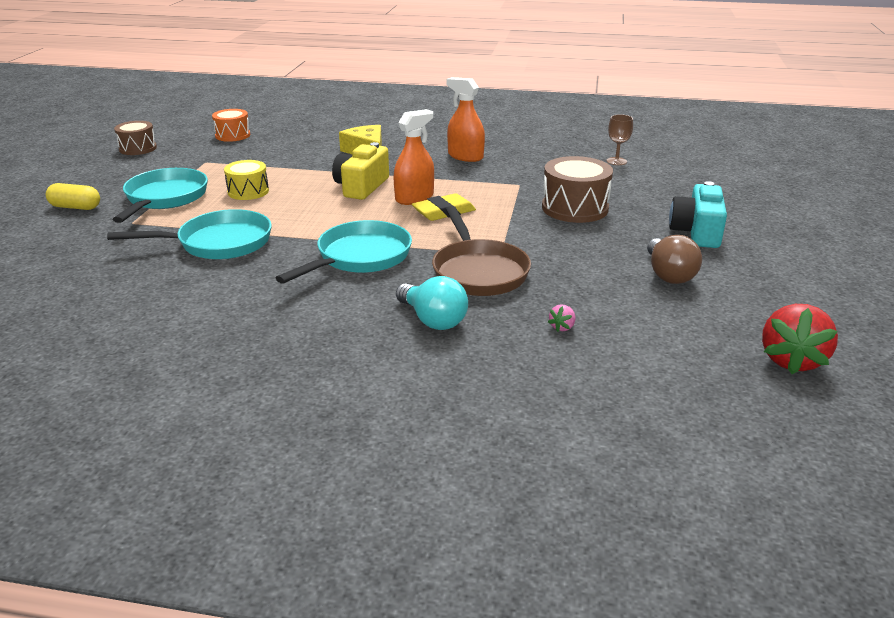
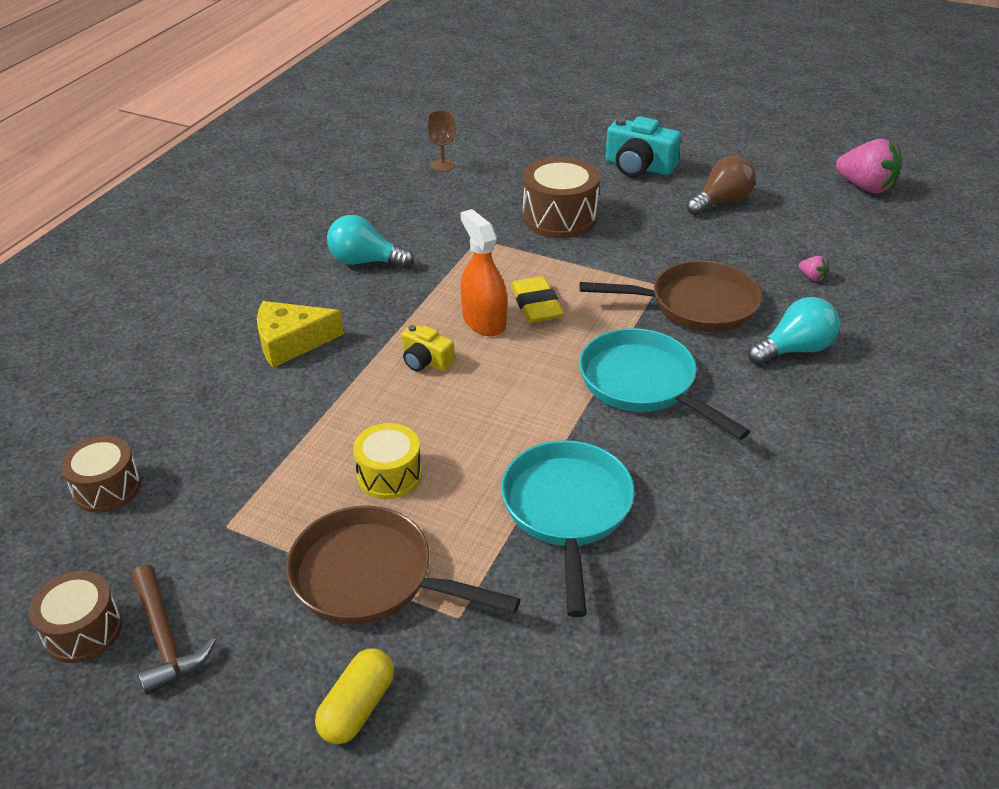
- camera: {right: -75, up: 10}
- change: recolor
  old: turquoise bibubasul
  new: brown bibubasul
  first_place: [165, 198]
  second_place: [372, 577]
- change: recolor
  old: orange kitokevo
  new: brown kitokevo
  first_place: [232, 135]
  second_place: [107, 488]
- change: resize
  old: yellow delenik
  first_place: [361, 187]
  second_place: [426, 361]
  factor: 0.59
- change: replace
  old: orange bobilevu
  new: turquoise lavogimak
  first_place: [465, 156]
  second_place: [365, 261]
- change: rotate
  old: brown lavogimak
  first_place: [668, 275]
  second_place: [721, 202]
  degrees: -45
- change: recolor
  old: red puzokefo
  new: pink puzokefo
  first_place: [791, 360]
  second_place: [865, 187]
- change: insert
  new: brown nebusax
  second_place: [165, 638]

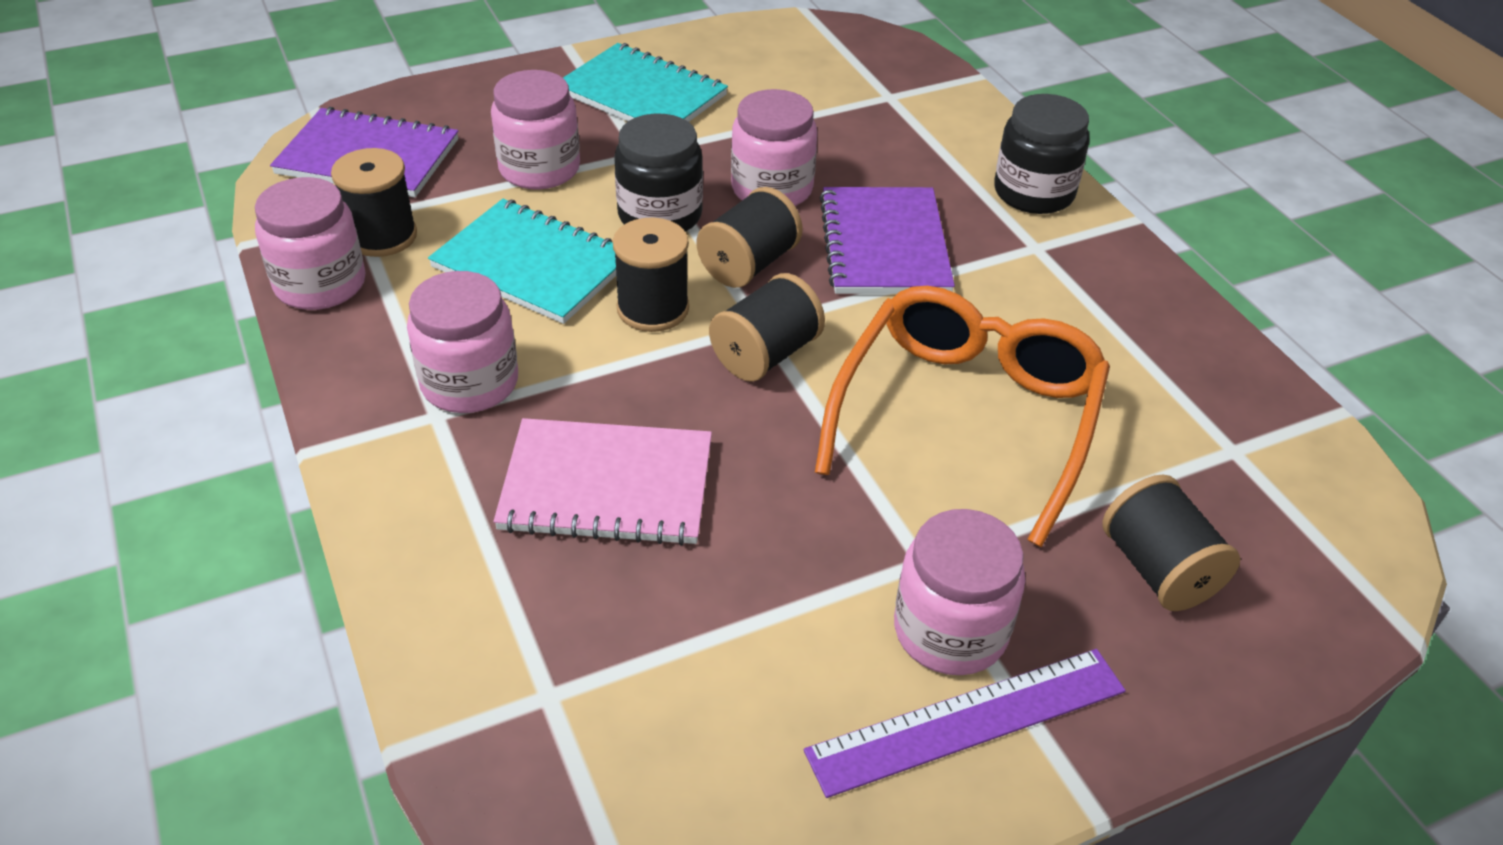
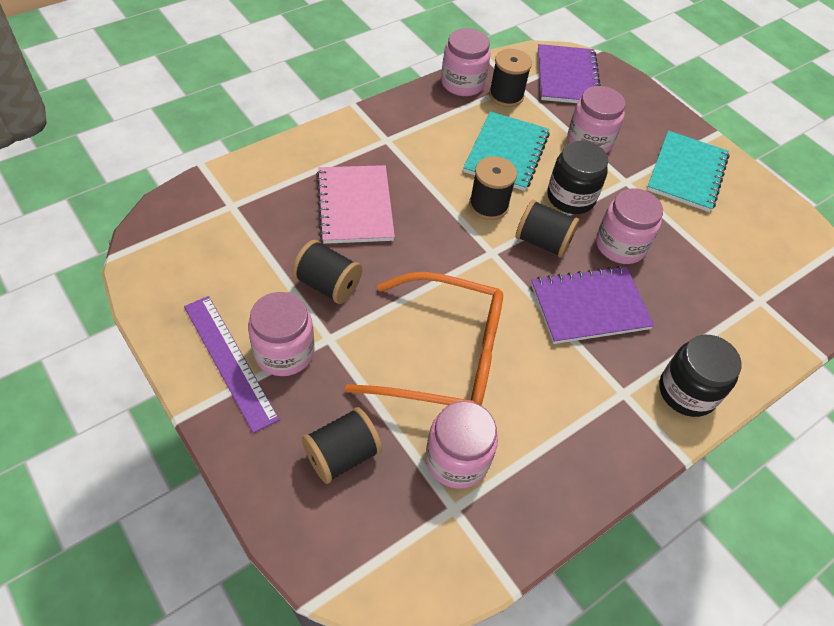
- camera: {right: 75, up: 10}
- change: move
  old: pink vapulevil
  first_place: [470, 383]
  second_place: [457, 459]
- change: move
  old: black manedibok
  first_place: [766, 354]
  second_place: [328, 285]

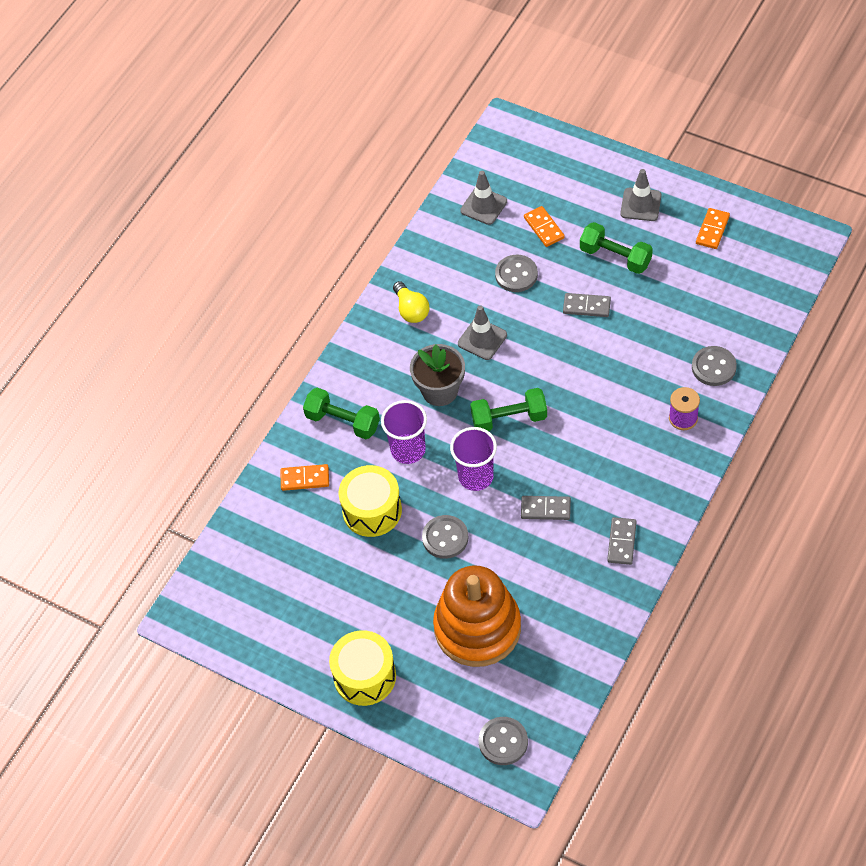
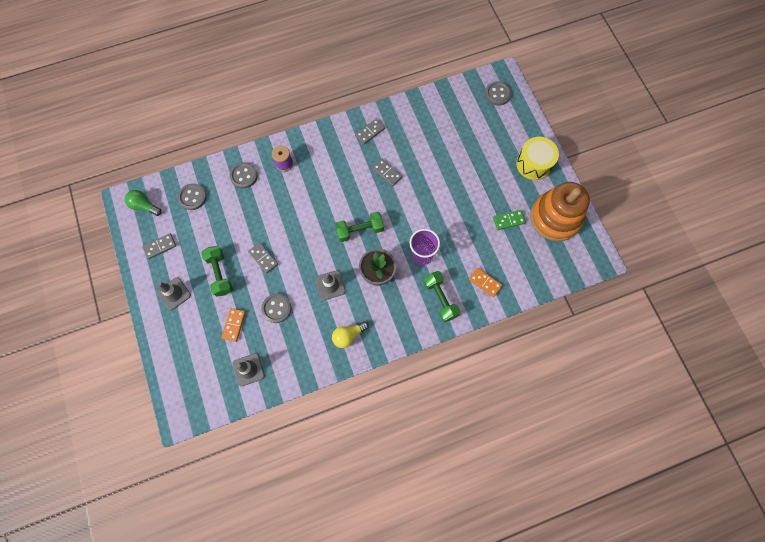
- camera: {right: -145, up: 15}
- change: delete
  old: yellow kitokevo
  first_place: [372, 510]
- change: rotate
  old: yellow lavogimak
  first_place: [411, 310]
  second_place: [348, 335]
  degrees: -135
- change: move
  old: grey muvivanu
  first_place: [445, 538]
  second_place: [192, 197]
- change: move
  old: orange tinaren
  first_place: [477, 628]
  second_place: [555, 218]
- change: delete
  old: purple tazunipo
  first_place: [476, 476]
- change: rotate
  old: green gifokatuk
  first_place: [509, 419]
  second_place: [360, 230]
  degrees: -45
- change: recolor
  old: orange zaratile
  new: grey zaratile
  first_place: [712, 230]
  second_place: [160, 247]
- change: insert
  new: green lavogimak
  second_place: [144, 206]
- change: insert
  new: green zaratile
  second_place: [508, 220]

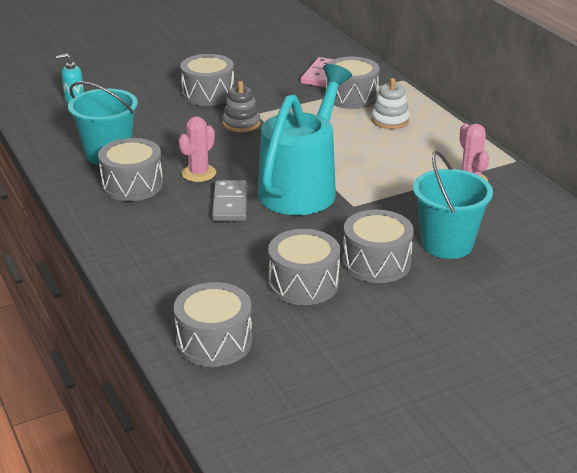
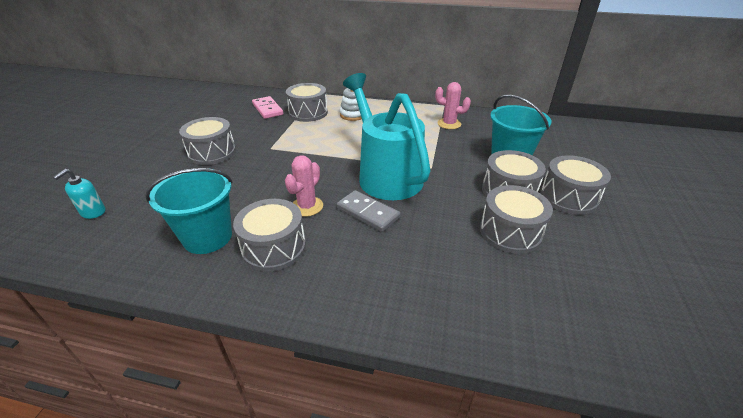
- camera: {right: -50, up: 5}
- change: move
  old: grey kitokevo
  first_place: [214, 341]
  second_place: [568, 197]
- change: rotate
  old: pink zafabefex
  first_place: [198, 173]
  second_place: [307, 206]
  degrees: 45
- change: delete
  old: grey tinaren
  first_place: [241, 124]

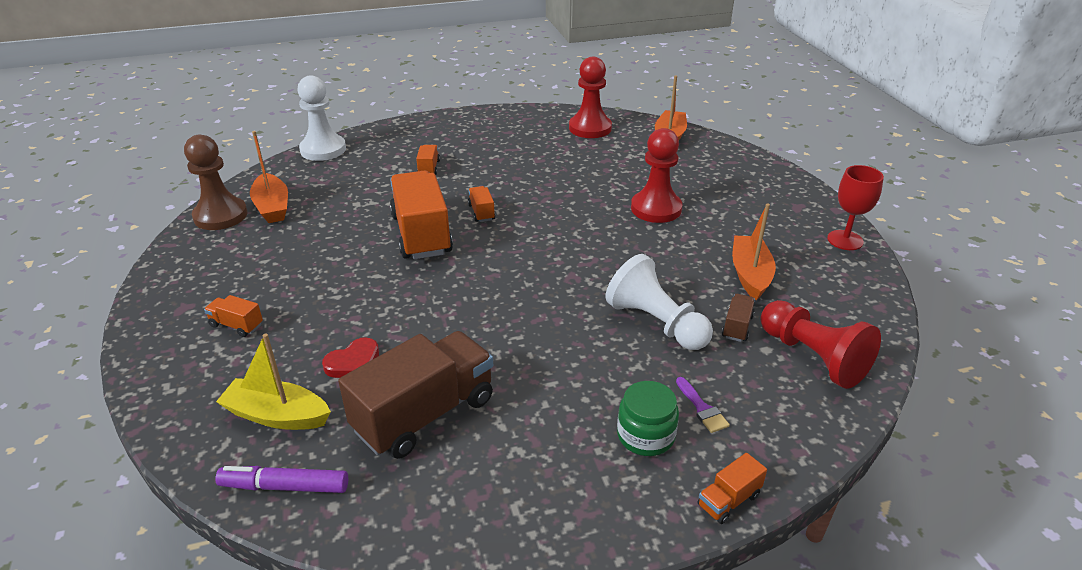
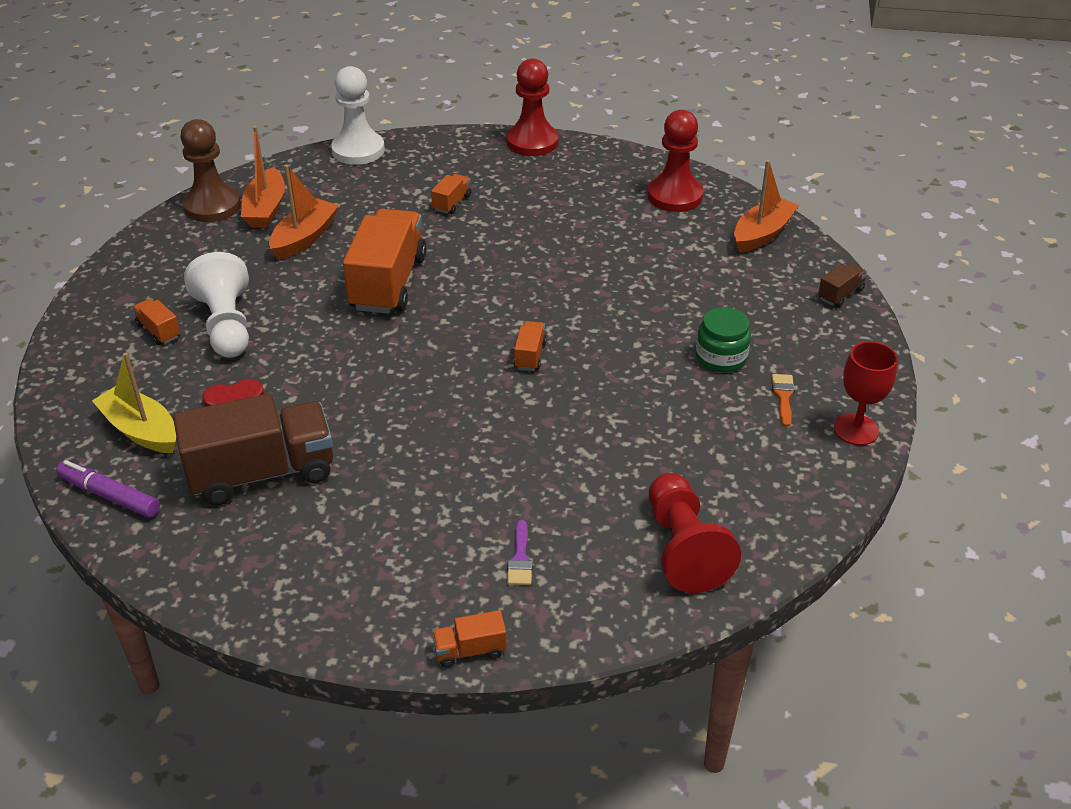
- camera: {right: 25, up: 5}
- change: move
  old: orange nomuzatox
  first_place: [481, 212]
  second_place: [530, 355]
- change: move
  old: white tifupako
  first_place: [656, 323]
  second_place: [226, 325]
- change: move
  old: green vapulevil
  first_place: [645, 436]
  second_place: [721, 357]
- change: move
  old: red tifupako
  first_place: [656, 209]
  second_place: [532, 142]
- change: move
  old: brown nomuzatox
  first_place: [737, 327]
  second_place: [840, 294]
- change: move
  old: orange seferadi
  first_place: [750, 274]
  second_place: [304, 238]
- change: insert
  new: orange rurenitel
  second_place: [783, 396]

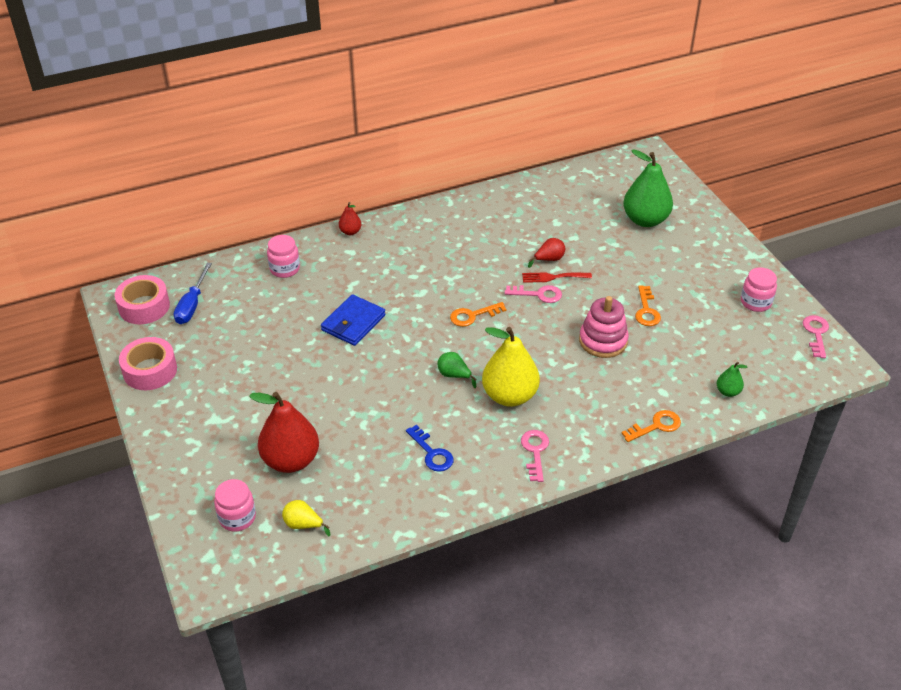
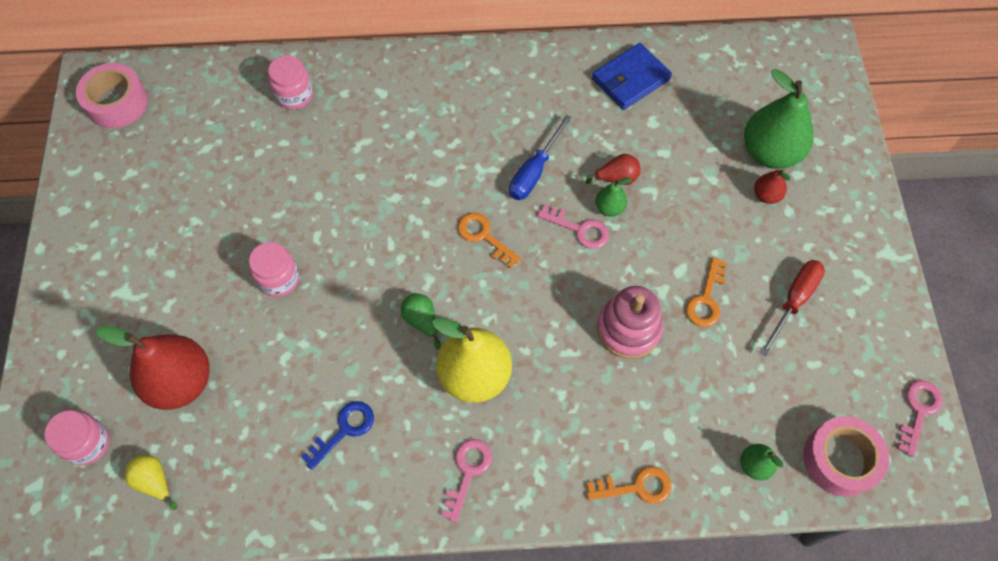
- camera: {right: 20, up: 20}
- change: move
  old: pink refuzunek
  first_place: [150, 370]
  second_place: [840, 459]
- change: move
  old: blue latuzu
  first_place: [192, 305]
  second_place: [534, 171]
- change: move
  old: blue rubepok
  first_place: [353, 323]
  second_place: [631, 79]
- change: move
  old: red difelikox
  first_place: [350, 232]
  second_place: [766, 195]
- change: rotate
  old: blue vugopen
  first_place: [432, 453]
  second_place: [344, 430]
  degrees: -120
- change: rotate
  old: orange vugopen
  first_place: [472, 316]
  second_place: [484, 236]
  degrees: 45
- change: replace
  old: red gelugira
  new: green difelikox
  first_place: [553, 277]
  second_place: [609, 208]
- change: move
  old: pink vapulevil
  first_place: [755, 302]
  second_place: [279, 279]
- change: insert
  new: red latuzu
  second_place: [793, 301]

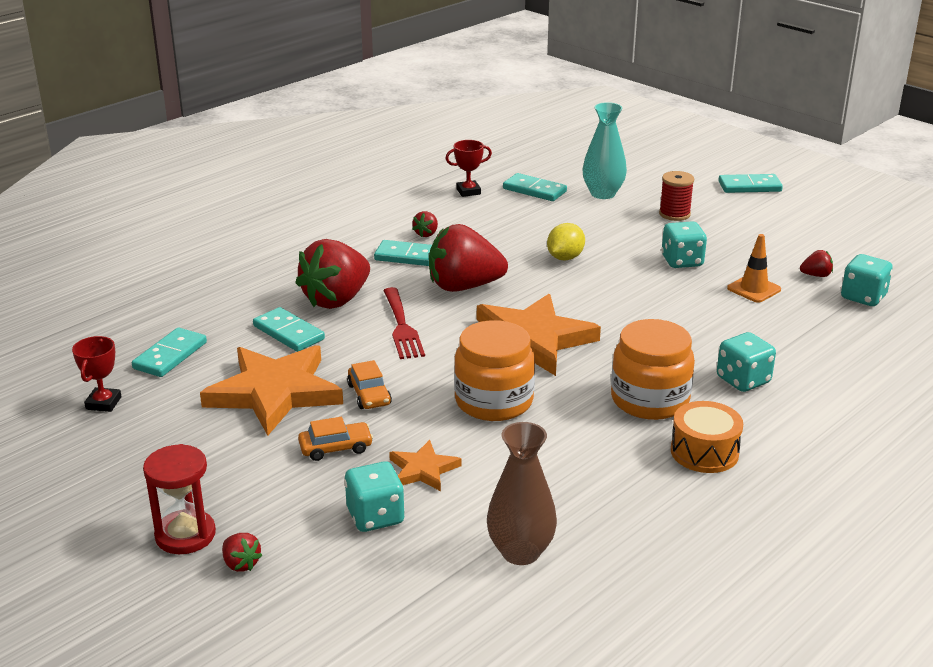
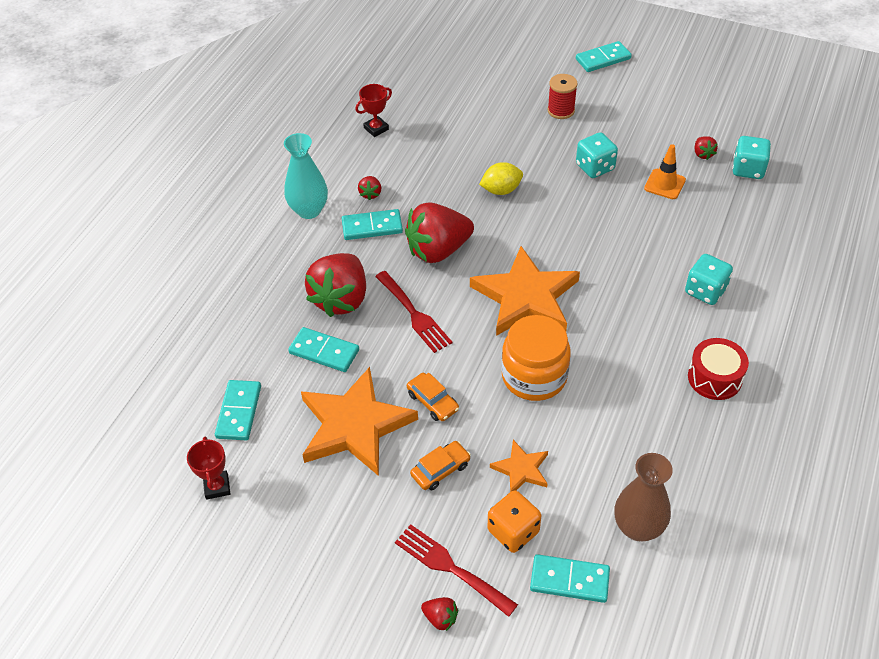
- camera: {right: -20, up: 20}
- change: delete
  old: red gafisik
  first_place: [185, 535]
- change: recolor
  old: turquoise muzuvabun
  new: orange muzuvabun
  first_place: [375, 516]
  second_place: [513, 531]
- change: move
  old: turquoise zaratile
  first_place: [534, 190]
  second_place: [569, 580]
- change: rotate
  old: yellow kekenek
  first_place: [565, 258]
  second_place: [501, 190]
  degrees: 60
- change: move
  old: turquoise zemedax
  first_place: [603, 194]
  second_place: [309, 210]
- change: delete
  old: orange vapulevil
  first_place: [649, 400]
- change: recolor
  old: orange kitokevo
  new: red kitokevo
  first_place: [704, 452]
  second_place: [714, 378]
- change: rotate
  old: red puzokefo
  first_place: [816, 275]
  second_place: [703, 154]
  degrees: 105
- change: insert
  new: red gelugira
  second_place: [450, 567]

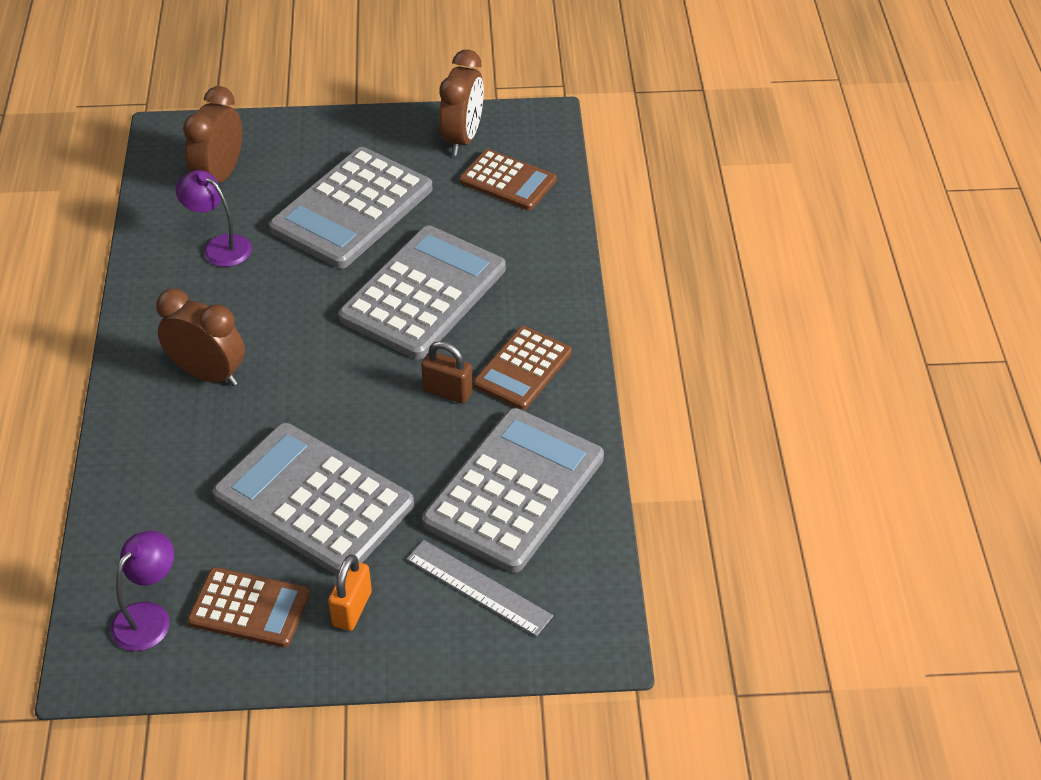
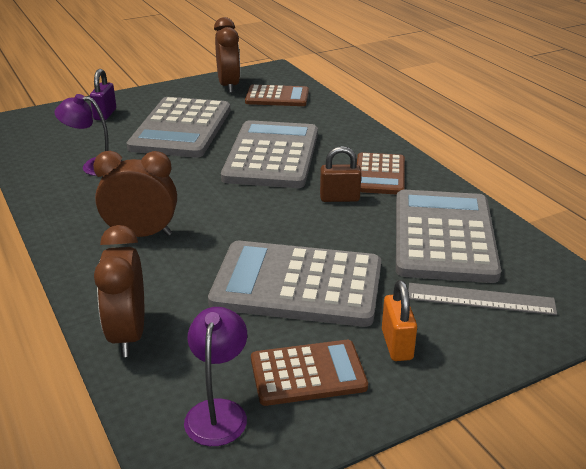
- camera: {right: -25, up: -15}
- change: move
  old: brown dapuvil
  first_place: [220, 176]
  second_place: [128, 335]
- change: insert
  new: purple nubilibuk
  second_place: [105, 114]

